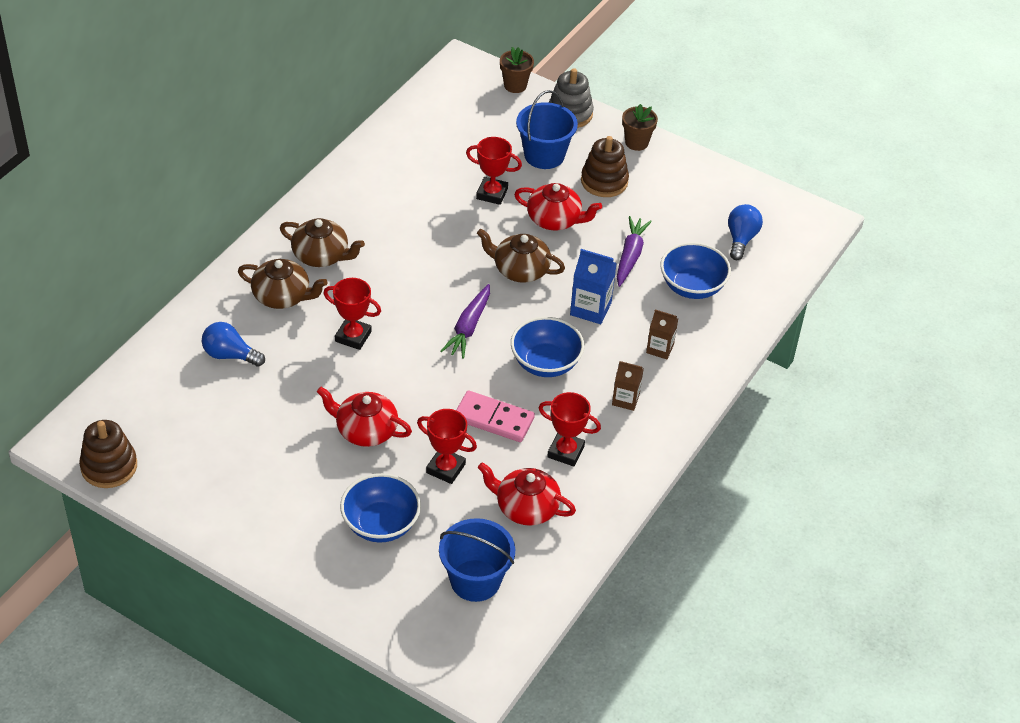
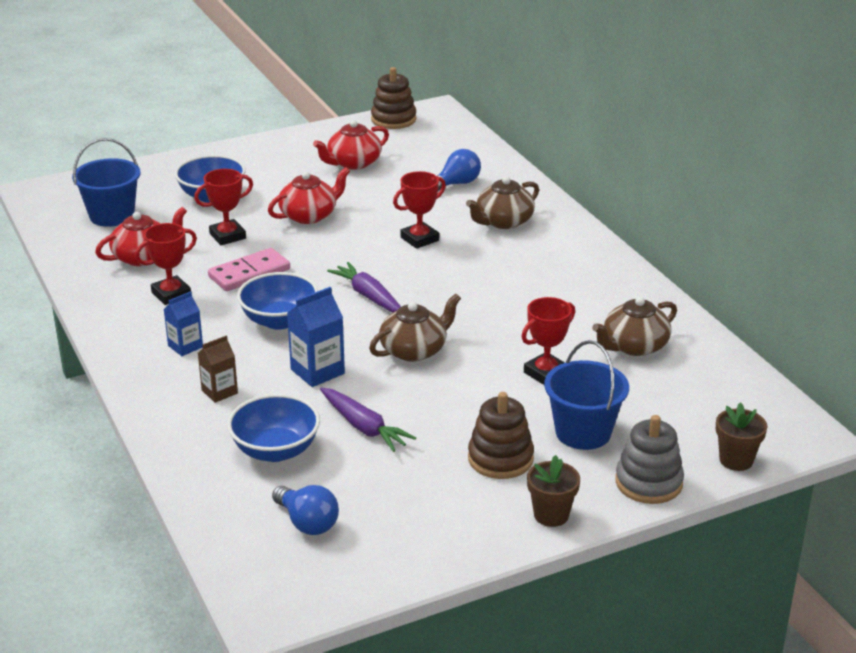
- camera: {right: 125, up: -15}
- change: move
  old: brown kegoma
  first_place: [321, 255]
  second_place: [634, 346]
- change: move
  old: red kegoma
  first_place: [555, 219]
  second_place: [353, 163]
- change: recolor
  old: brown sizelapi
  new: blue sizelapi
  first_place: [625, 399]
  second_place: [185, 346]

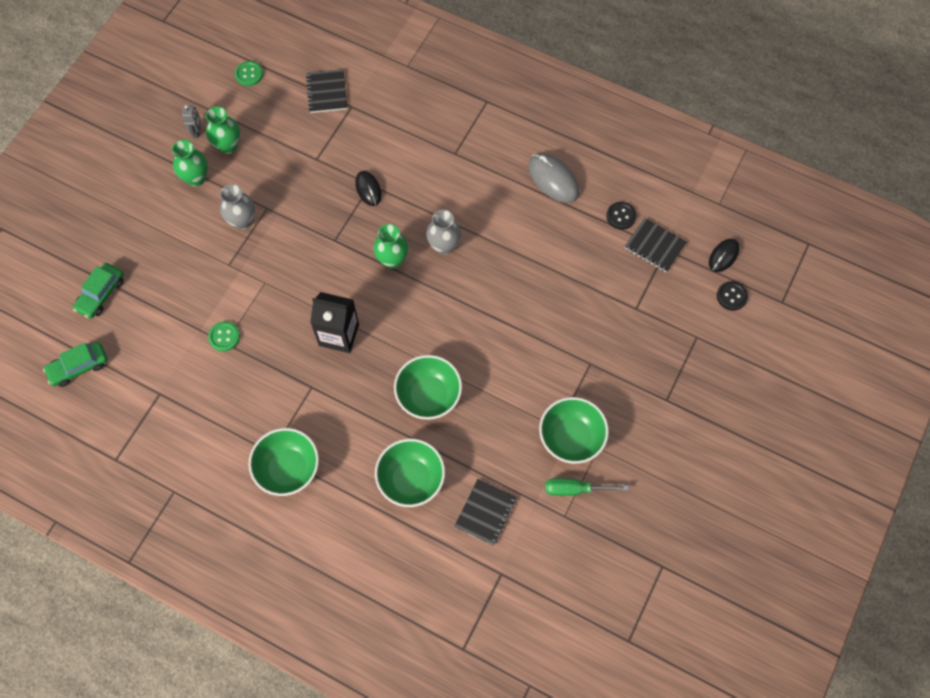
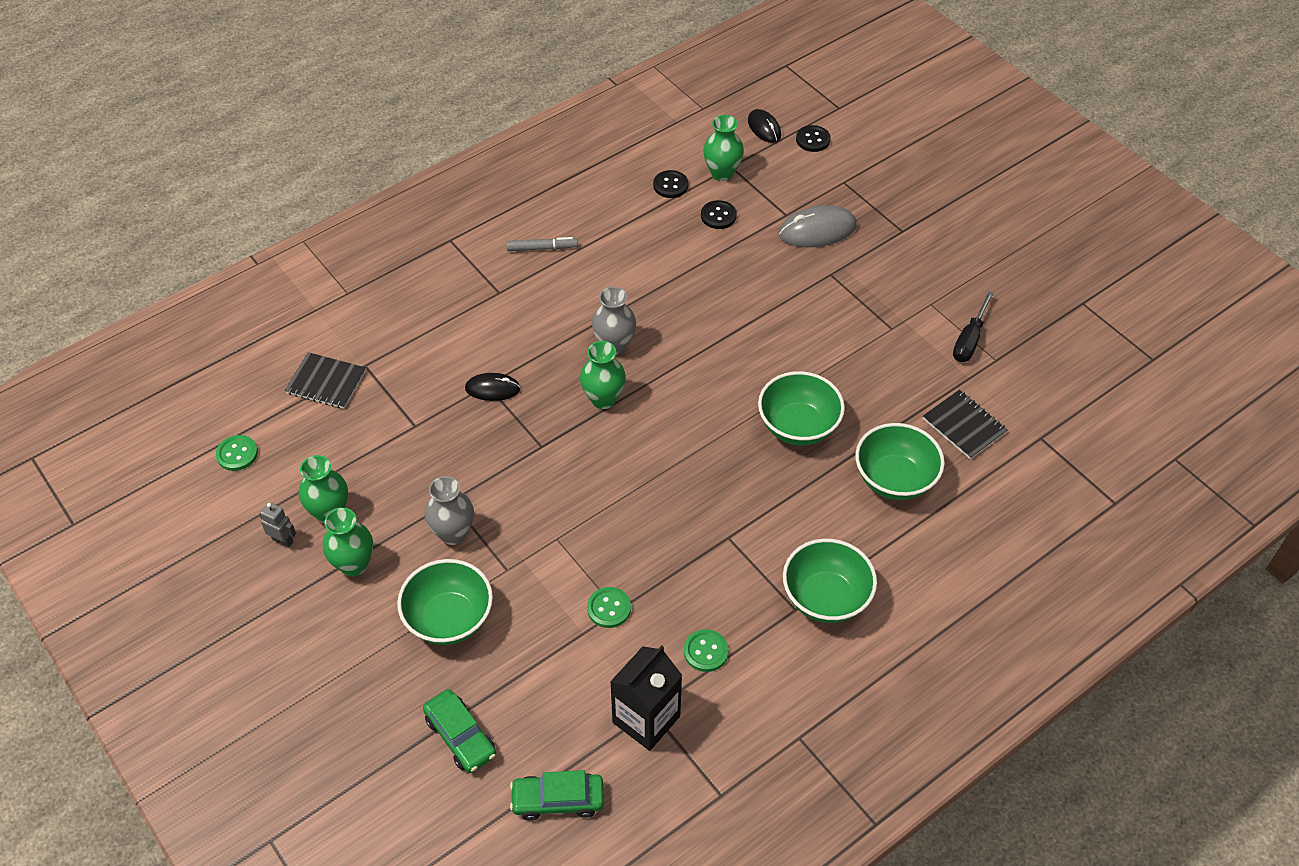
- camera: {right: -65, up: -15}
- change: rotate
  old: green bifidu
  first_place: [79, 367]
  second_place: [558, 800]
  degrees: 90
- change: move
  old: black sizelapi
  first_place: [339, 335]
  second_place: [646, 719]
- change: move
  old: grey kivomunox
  first_place: [553, 179]
  second_place: [817, 230]
- change: move
  old: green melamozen
  first_place: [571, 438]
  second_place: [449, 619]
- change: recolor
  old: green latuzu
  new: black latuzu
  first_place: [574, 489]
  second_place: [969, 340]
- change: replace
  old: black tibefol
  new: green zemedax
  first_place: [654, 246]
  second_place: [722, 173]
- change: insert
  new: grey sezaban
  second_place: [542, 248]
- change: insert
  new: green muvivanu
  second_place: [706, 651]
- change: insert
  new: black muvivanu
  second_place: [718, 216]

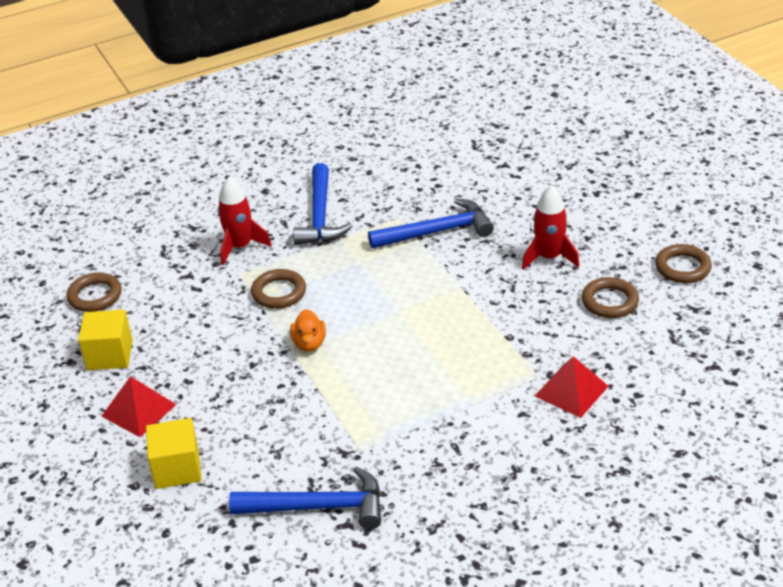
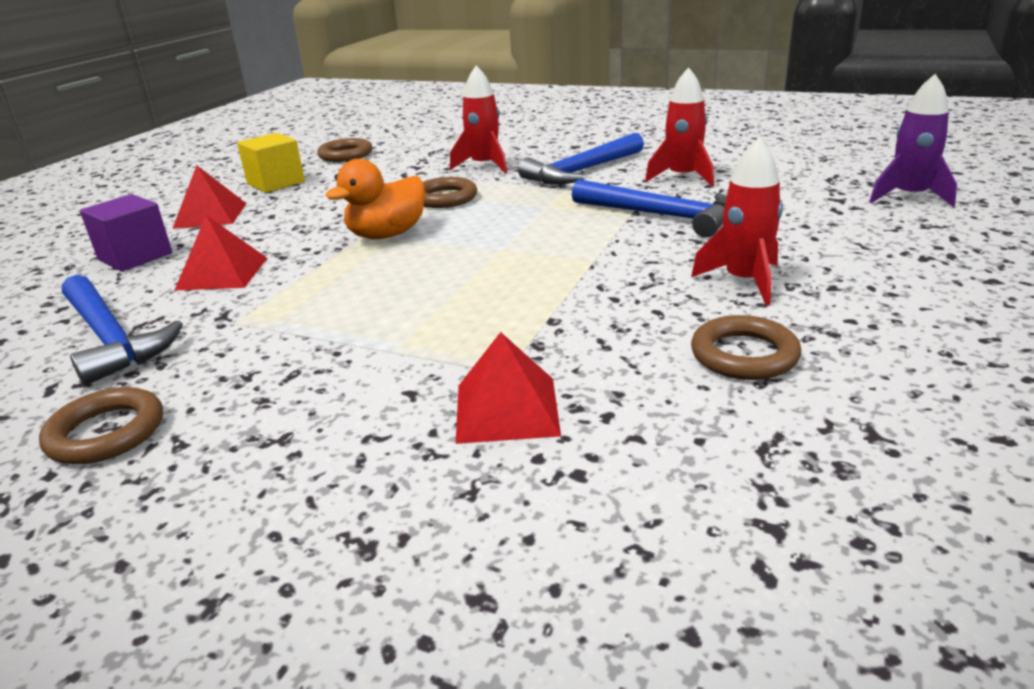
- camera: {right: 50, up: -10}
- change: recolor
  old: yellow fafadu
  new: purple fafadu
  first_place: [177, 468]
  second_place: [135, 256]
- change: resize
  old: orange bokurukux
  first_place: [309, 343]
  second_place: [387, 235]
  factor: 1.54
- change: move
  old: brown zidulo
  first_place: [682, 267]
  second_place: [106, 433]
- change: insert
  new: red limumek
  second_place: [222, 273]
- change: insert
  new: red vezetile
  second_place: [682, 177]
- change: insert
  new: purple vezetile
  second_place: [909, 197]

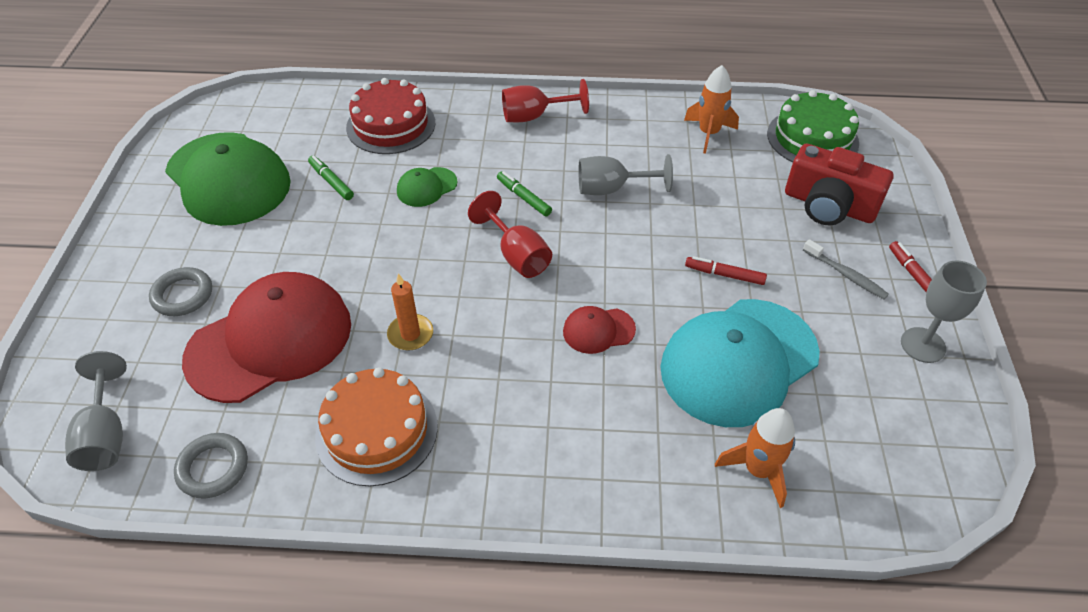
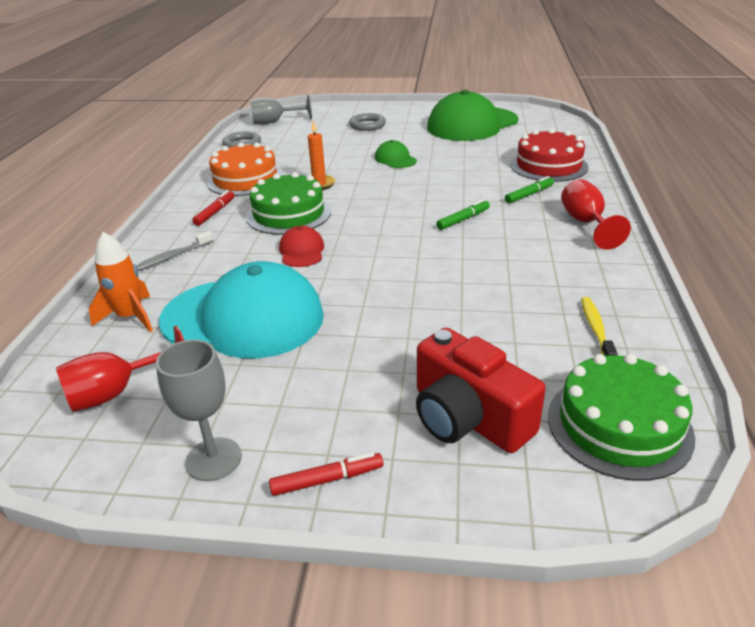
- camera: {right: 95, up: -15}
- change: delete
  old: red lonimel
  first_place: [270, 341]
- change: move
  old: green sezaban
  first_place: [331, 181]
  second_place: [529, 195]
- change: move
  old: green lonimel
  first_place: [426, 187]
  second_place: [395, 159]
- change: move
  old: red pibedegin
  first_place: [517, 255]
  second_place: [117, 392]
- change: delete
  old: grey pibedegin
  first_place: [611, 189]
- change: rotate
  old: turquoise lonimel
  first_place: [738, 361]
  second_place: [243, 318]
  degrees: 135
- change: replace
  old: orange vezetile
  new: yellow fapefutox
  first_place: [708, 133]
  second_place: [596, 329]
- change: move
  old: red sezaban
  first_place: [724, 275]
  second_place: [215, 212]
- change: rotate
  old: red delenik
  first_place: [829, 205]
  second_place: [468, 417]
  degrees: -75
- change: move
  old: grey fapefutox
  first_place: [846, 275]
  second_place: [173, 257]
- change: insert
  new: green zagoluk
  second_place: [289, 214]

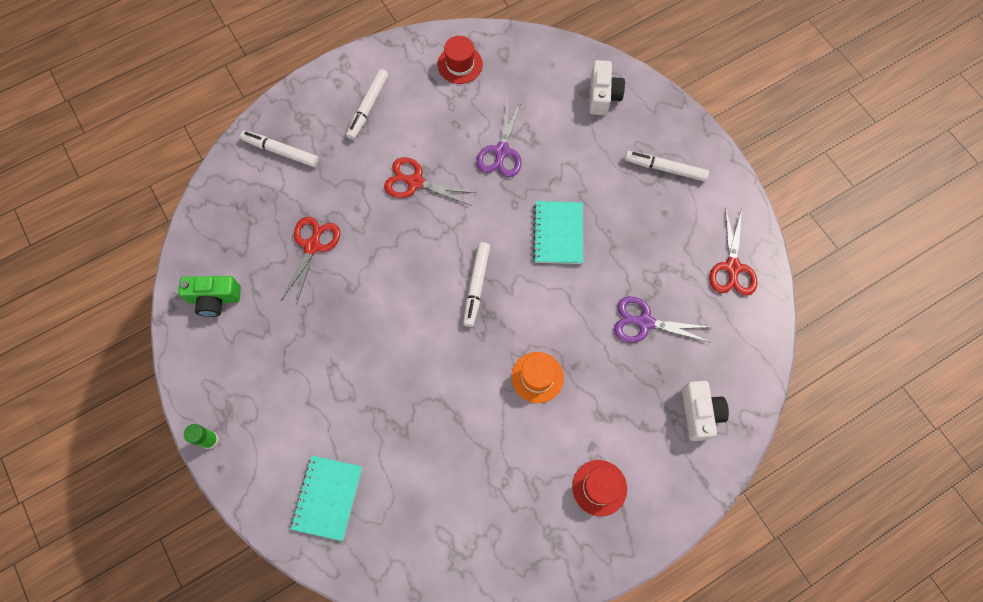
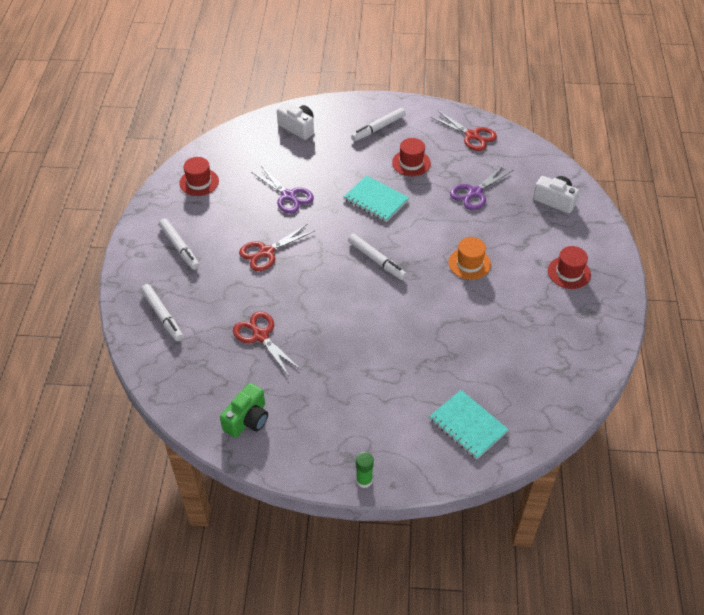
- camera: {right: -55, up: -20}
- change: rotate
  old: white sezaban
  first_place: [281, 151]
  second_place: [162, 316]
  degrees: -90
- change: insert
  new: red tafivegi
  second_place: [411, 163]

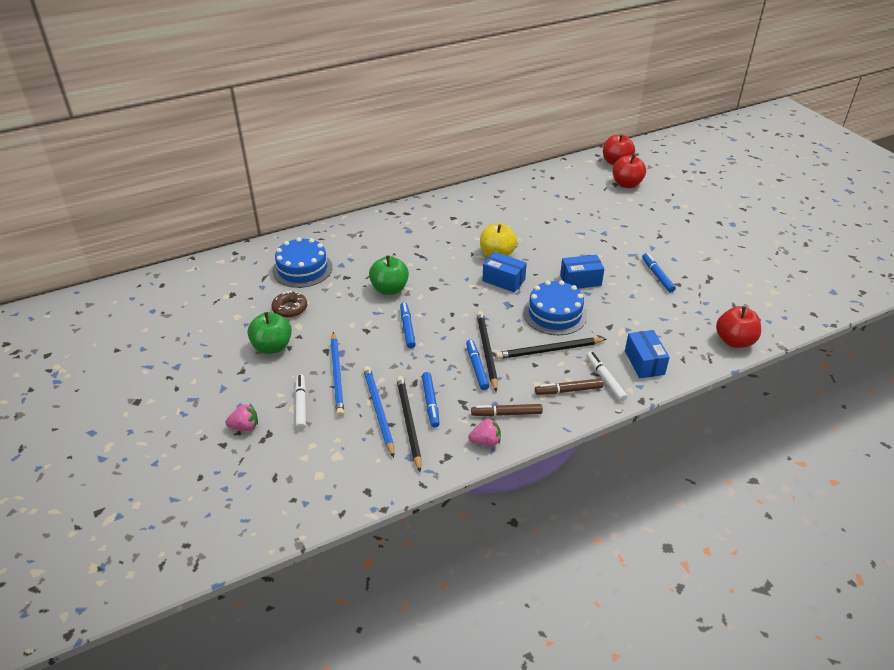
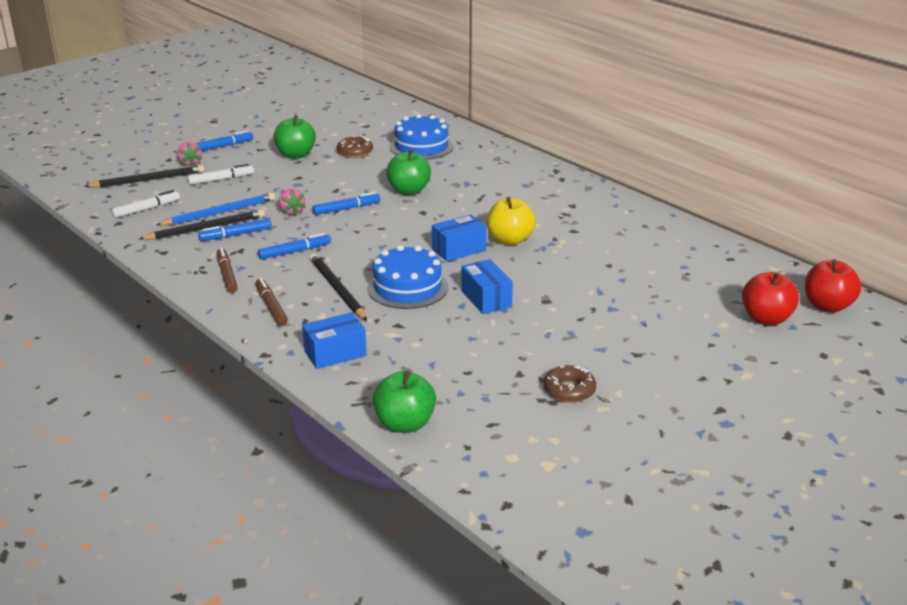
- camera: {right: 75, up: -10}
- change: delete
  old: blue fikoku
  first_place: [337, 375]
- change: move
  old: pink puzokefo
  first_place: [485, 441]
  second_place: [292, 211]
- change: move
  old: black fikoku
  first_place: [486, 351]
  second_place: [148, 180]
- change: rotate
  old: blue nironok
  first_place: [503, 280]
  second_place: [459, 249]
  degrees: 45
- change: move
  old: white sezaban
  first_place: [605, 379]
  second_place: [146, 209]
- change: move
  old: blue sezaban
  first_place: [657, 276]
  second_place: [223, 146]
- change: recolor
  old: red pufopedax
  new: green pufopedax
  first_place: [734, 341]
  second_place: [405, 424]
- change: insert
  new: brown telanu
  second_place: [569, 390]

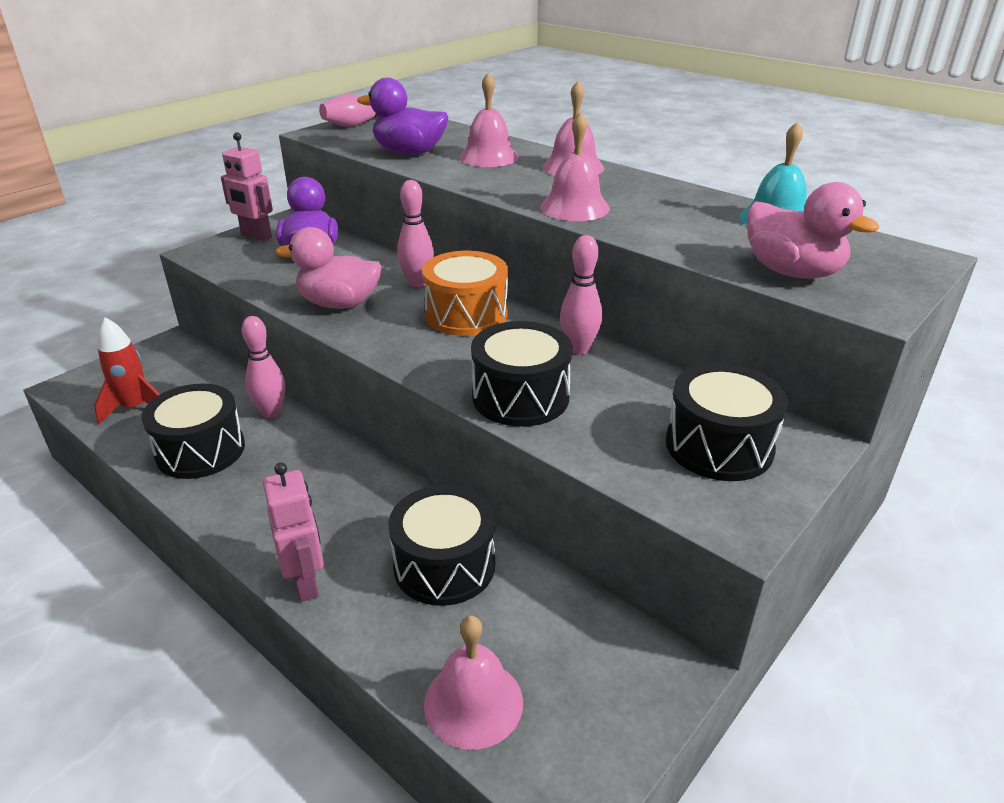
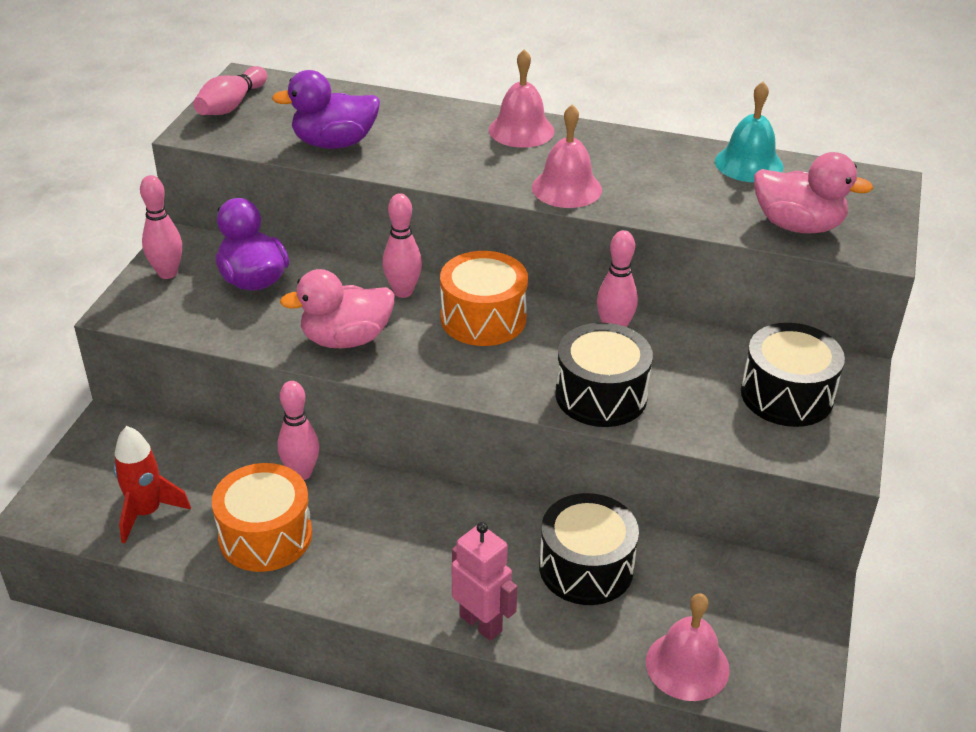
- camera: {right: -25, up: 5}
- change: recolor
  old: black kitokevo
  new: orange kitokevo
  first_place: [201, 450]
  second_place: [265, 536]
- change: replace
  old: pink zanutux
  new: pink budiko
  first_place: [256, 236]
  second_place: [167, 273]
- change: delete
  old: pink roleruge
  first_place: [489, 157]

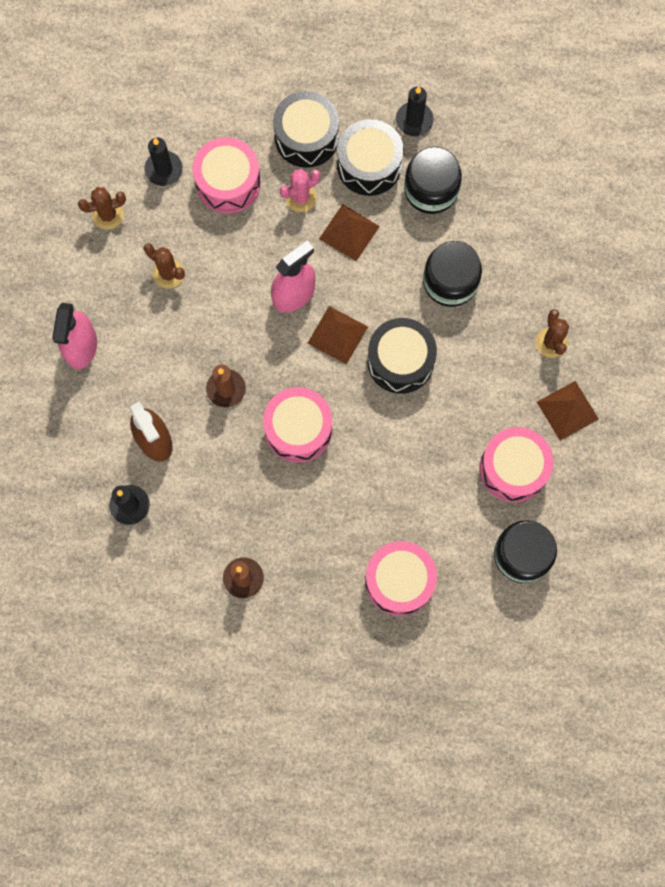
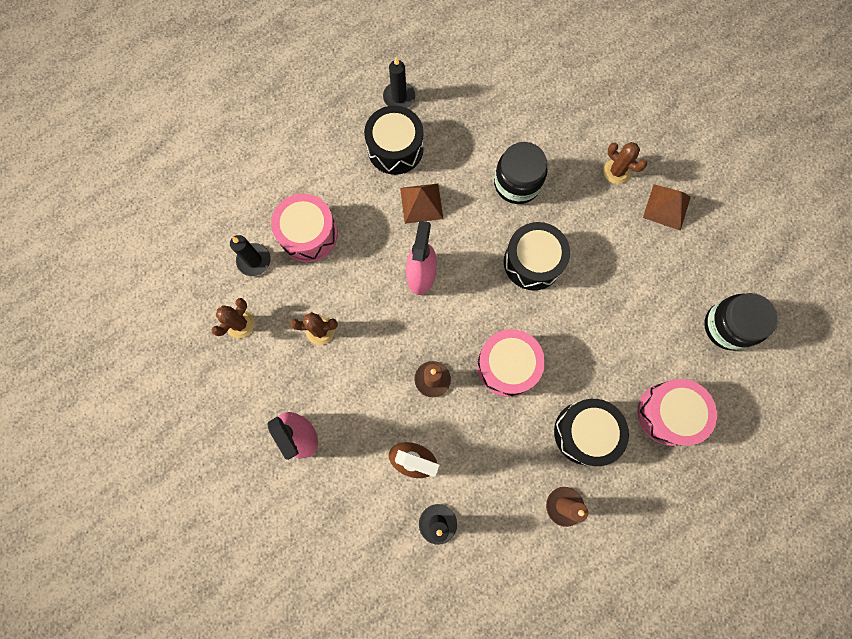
- camera: {right: -40, up: 0}
- change: move
  old: black kitokevo
  first_place: [306, 137]
  second_place: [585, 432]
- change: delete
  old: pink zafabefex
  first_place: [301, 198]
- change: delete
  old: brown limumek
  first_place: [337, 334]
- change: delete
  old: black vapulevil
  first_place: [431, 190]
- change: delete
  old: pink kitokevo
  first_place: [513, 468]

